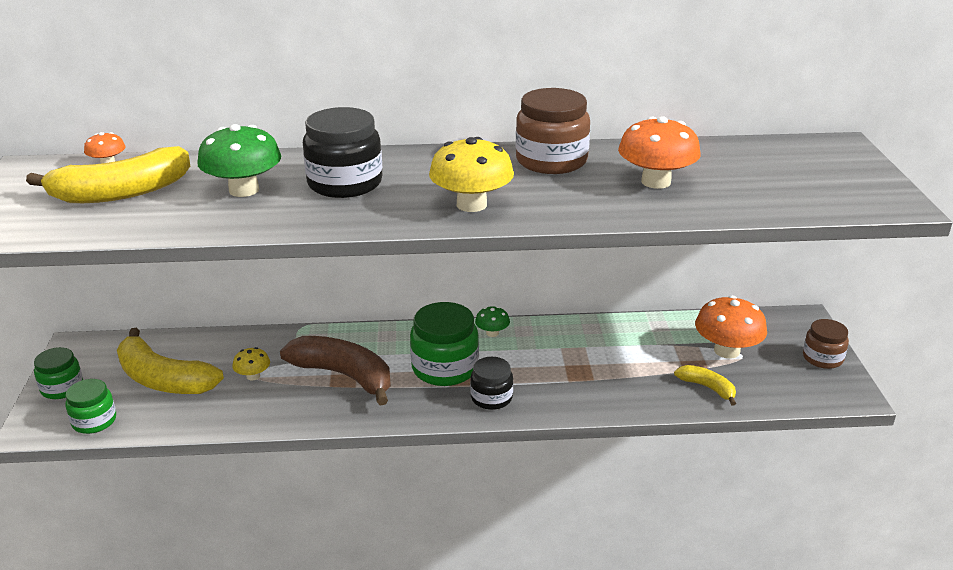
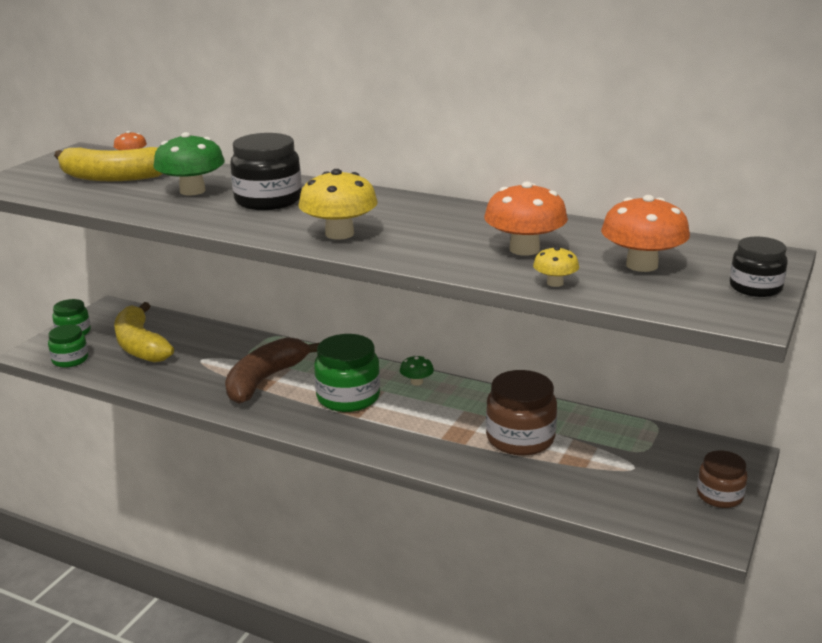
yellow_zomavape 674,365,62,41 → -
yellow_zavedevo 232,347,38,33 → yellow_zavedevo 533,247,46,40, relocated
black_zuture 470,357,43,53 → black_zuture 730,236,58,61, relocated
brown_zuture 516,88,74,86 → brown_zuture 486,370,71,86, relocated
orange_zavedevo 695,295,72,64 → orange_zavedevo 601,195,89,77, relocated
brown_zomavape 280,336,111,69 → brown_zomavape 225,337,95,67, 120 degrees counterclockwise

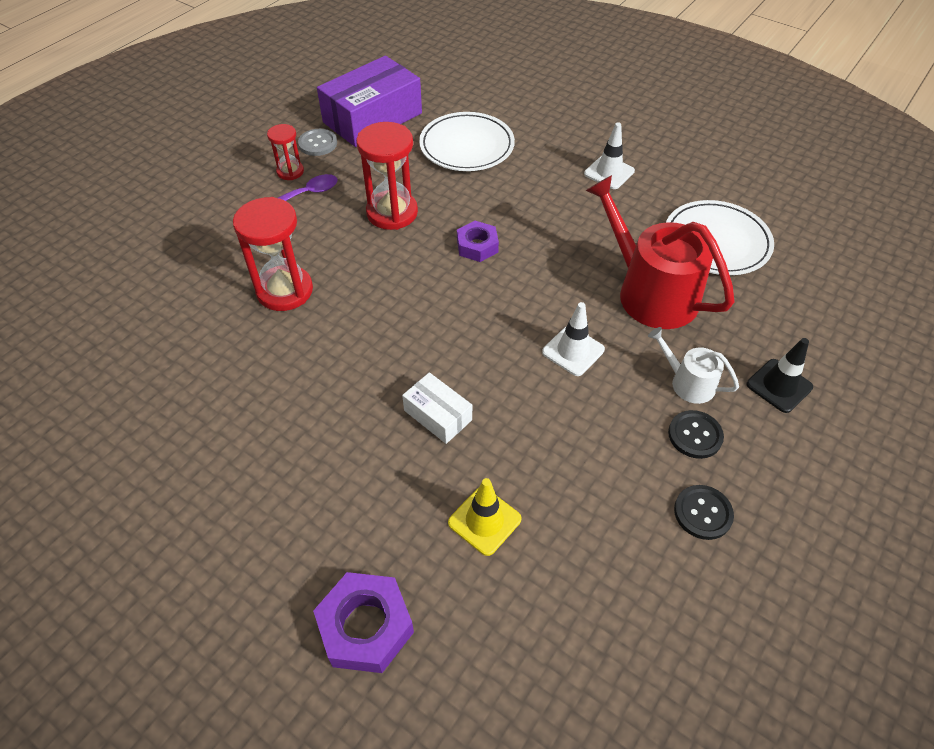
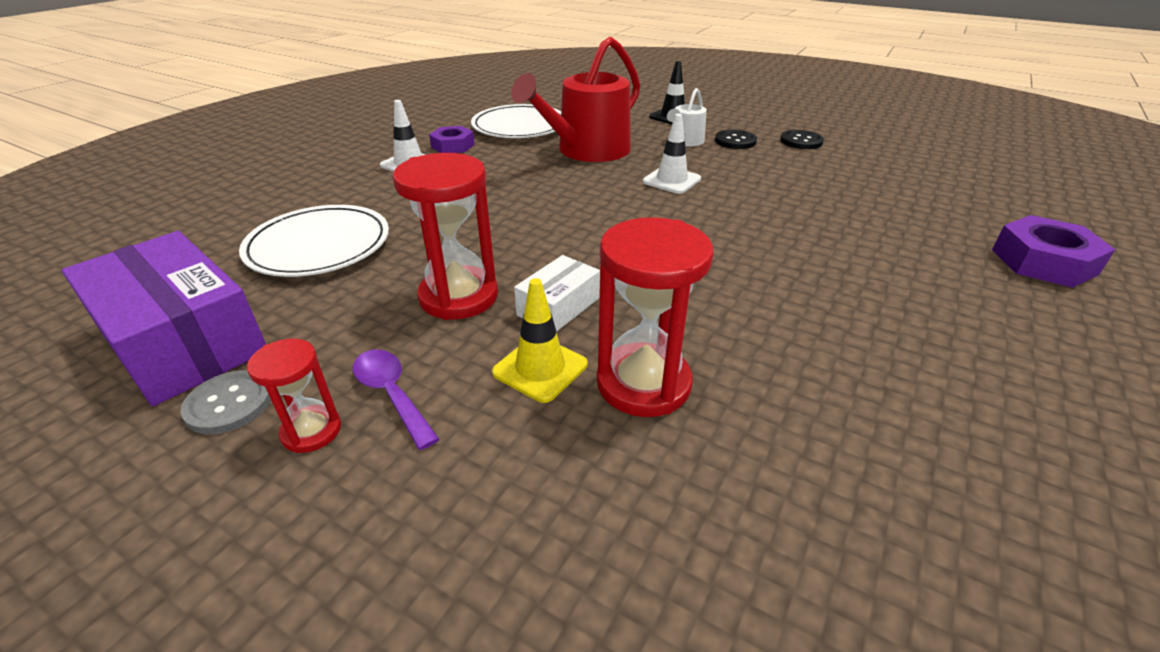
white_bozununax 402,372,70,72 → white_bozununax 514,255,86,77, relocated
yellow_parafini 448,478,74,78 → yellow_parafini 492,278,96,125, relocated
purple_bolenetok 457,221,42,41 → purple_bolenetok 429,126,46,27, relocated

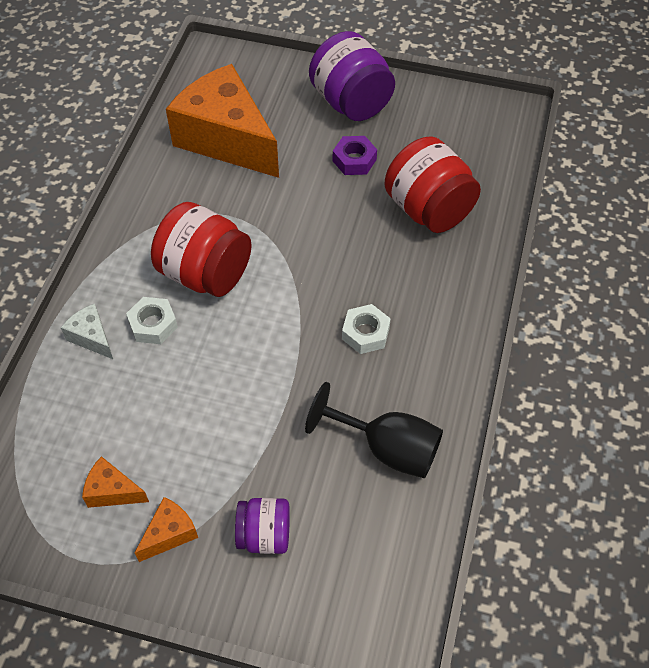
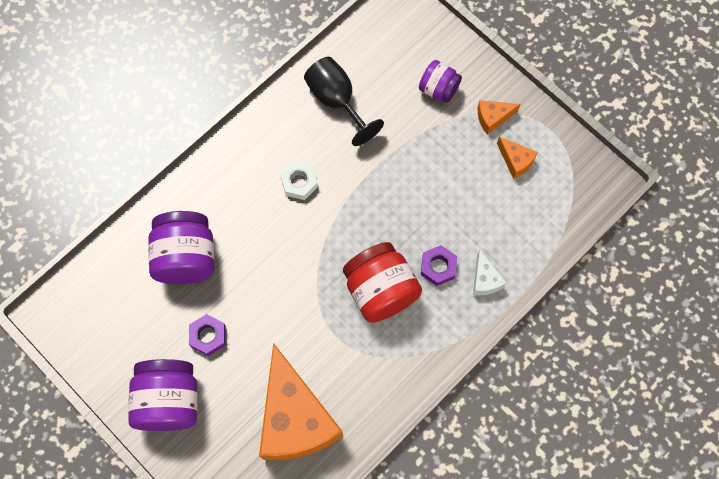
white_bolenetok 126,297,52,47 → purple_bolenetok 421,245,36,41
red_zuture 384,136,97,97 → purple_zuture 148,211,67,73

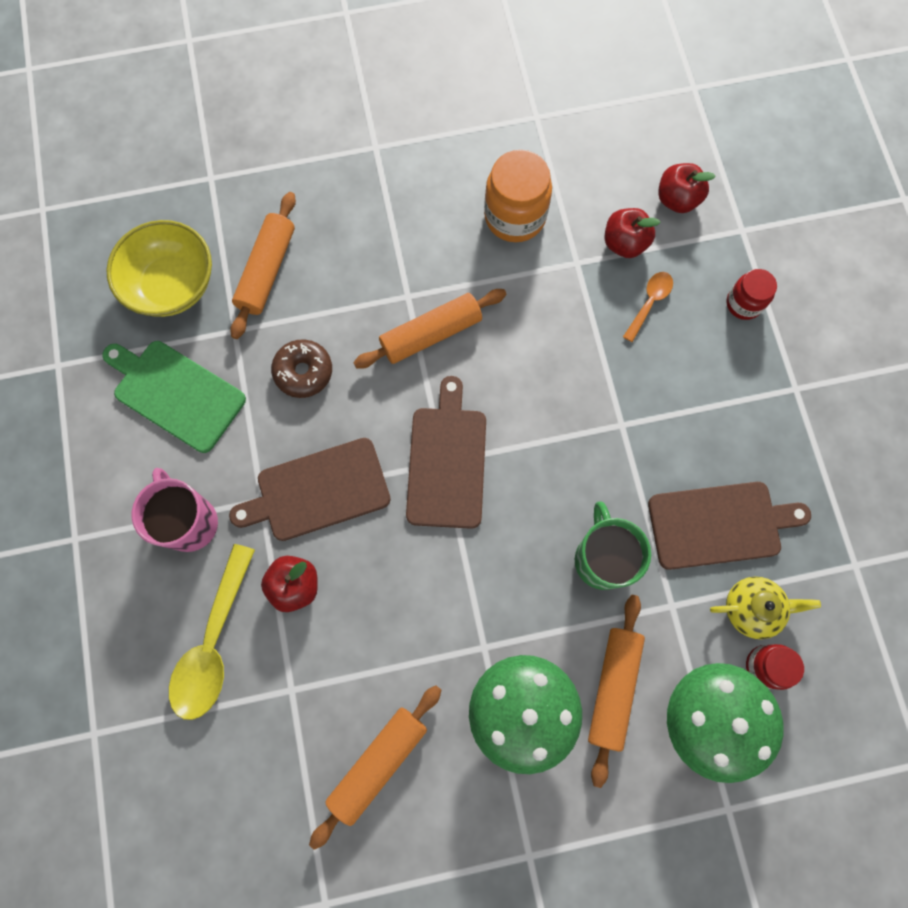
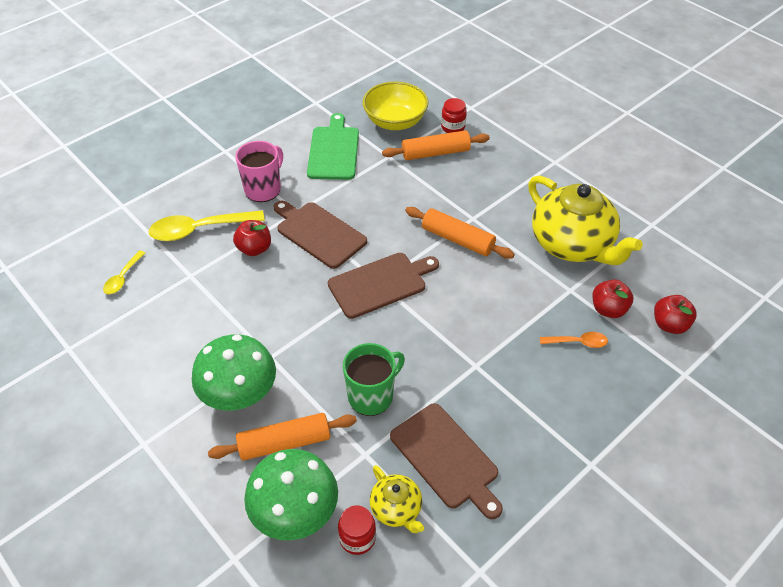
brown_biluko 271,339,61,59 → -
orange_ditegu 309,685,133,165 → -
- → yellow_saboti 103,250,42,44
red_zuture 726,269,51,51 → red_zuture 441,98,26,35, relocated
orange_zuture 484,150,68,92 → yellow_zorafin 528,175,114,90

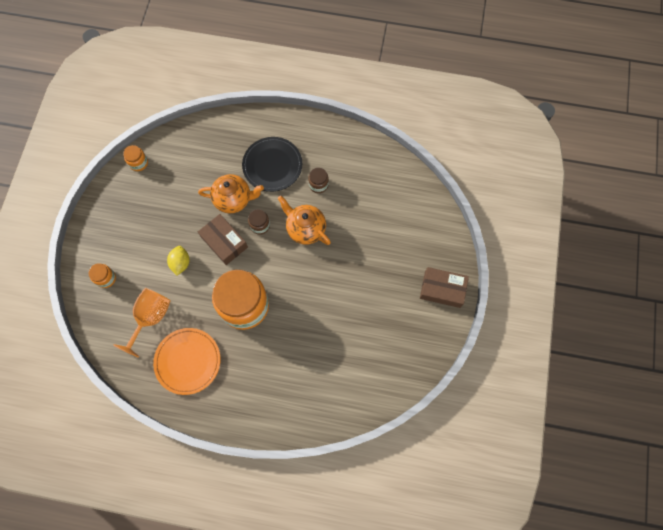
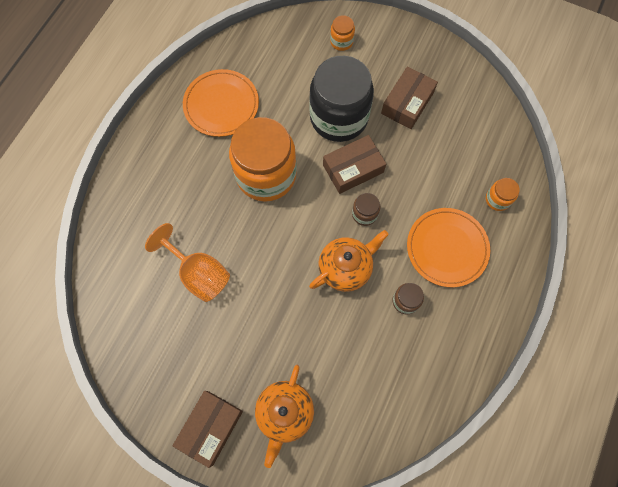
- → brown_bozununax 381,67,57,62
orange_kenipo 113,288,58,70 → orange_kenipo 145,223,85,79, relocated
orange_zuture 123,145,25,26 → orange_zuture 486,178,34,33, relocated
orange_zorafin 198,174,66,39 → orange_zorafin 255,365,59,103, relocated
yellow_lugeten 167,246,23,30 → black_zuture 309,56,65,86
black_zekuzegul 242,137,60,55 → orange_zekuzegul 407,208,83,79

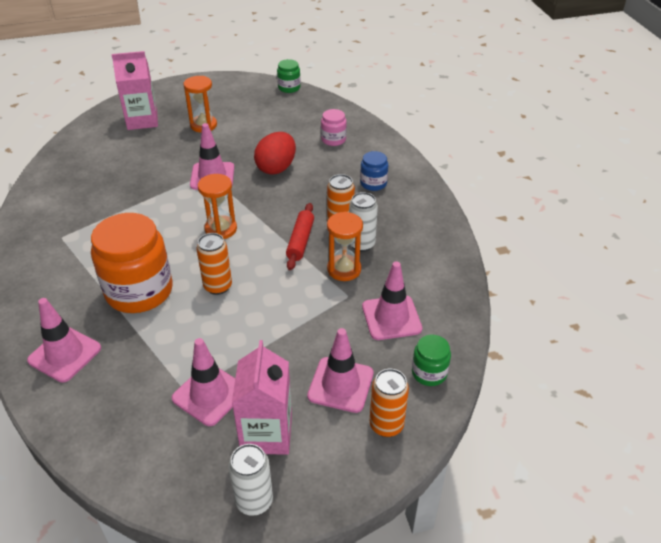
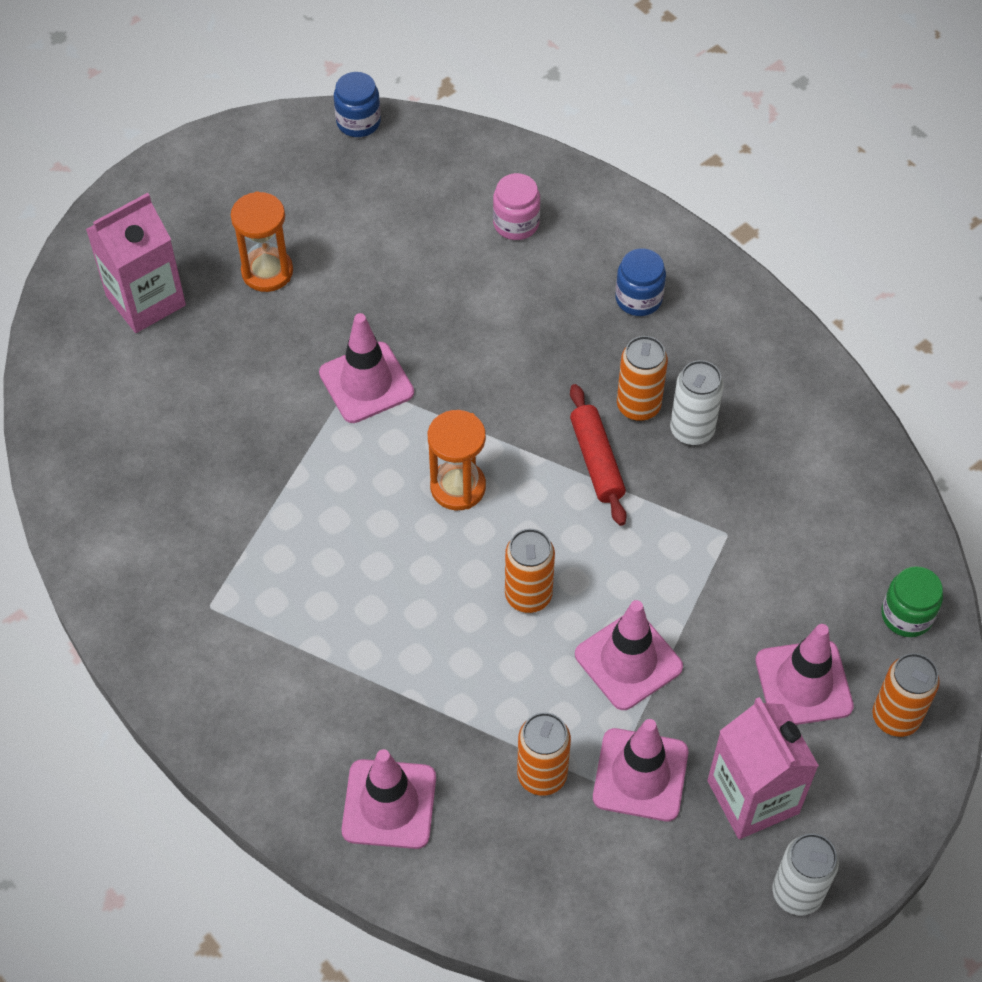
orange_zuture 91,213,82,100 → -
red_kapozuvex 254,132,42,43 → -
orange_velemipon 327,212,36,69 → -
- → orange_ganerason 517,712,54,84
pink_parafini 362,261,60,79 → pink_parafini 575,600,108,110, relocated
green_zuture 277,59,24,34 → blue_zuture 334,72,47,65

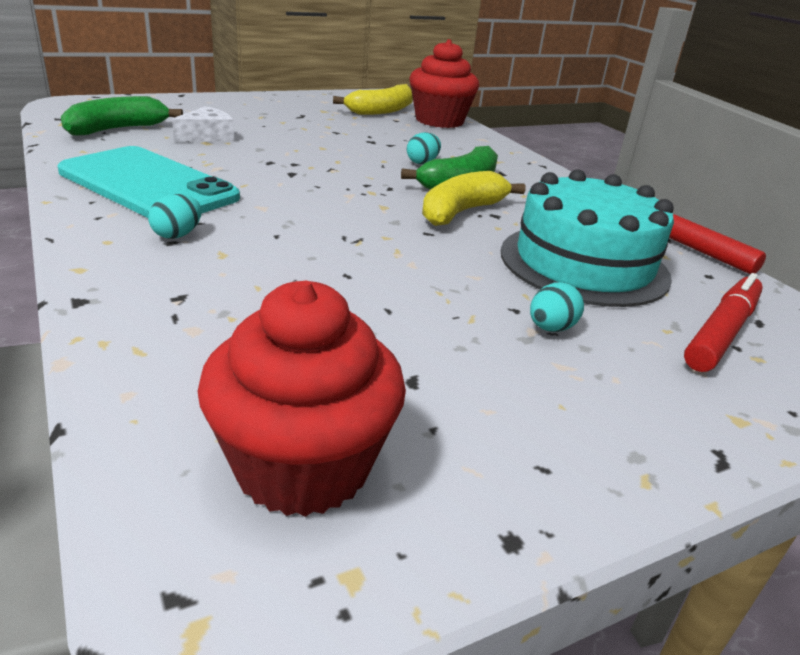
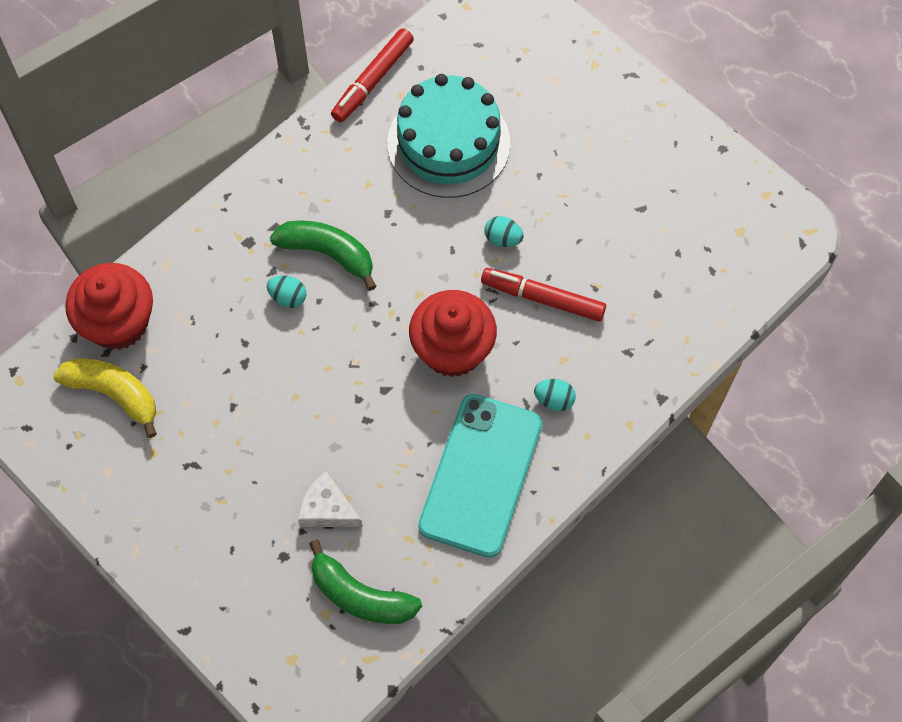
yellow_zomavape 422,171,104,55 → -
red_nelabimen 197,281,209,236 → red_nelabimen 409,290,88,87, relocated
turquoise_kapozuvex 530,282,54,50 → turquoise_kapozuvex 484,216,40,31, relocated
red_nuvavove 684,273,79,99 → red_nuvavove 481,268,125,54, relocated

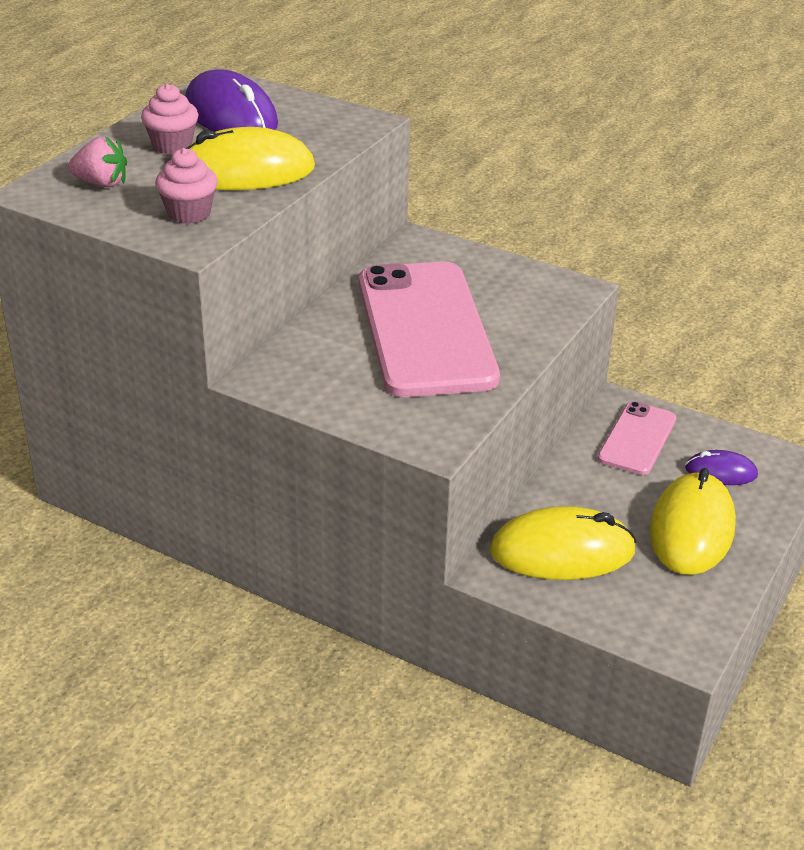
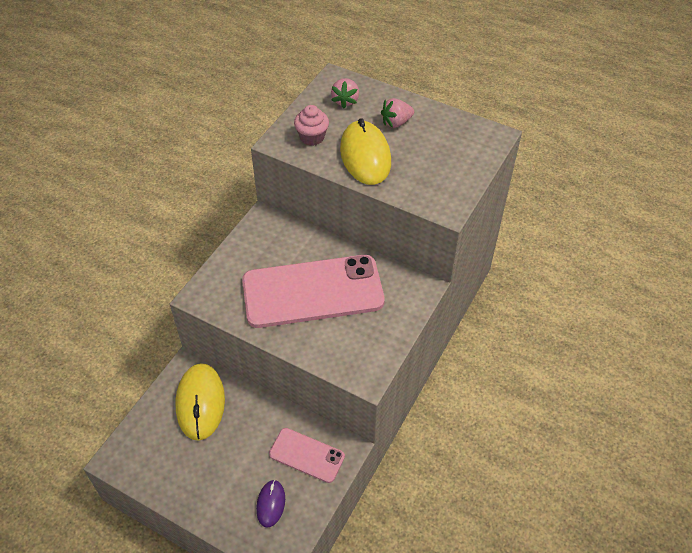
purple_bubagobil 185,69,93,63 → -
yellow_bubagobil 649,468,87,107 → -
pink_nelabimen 141,84,57,70 → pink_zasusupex 381,98,33,30

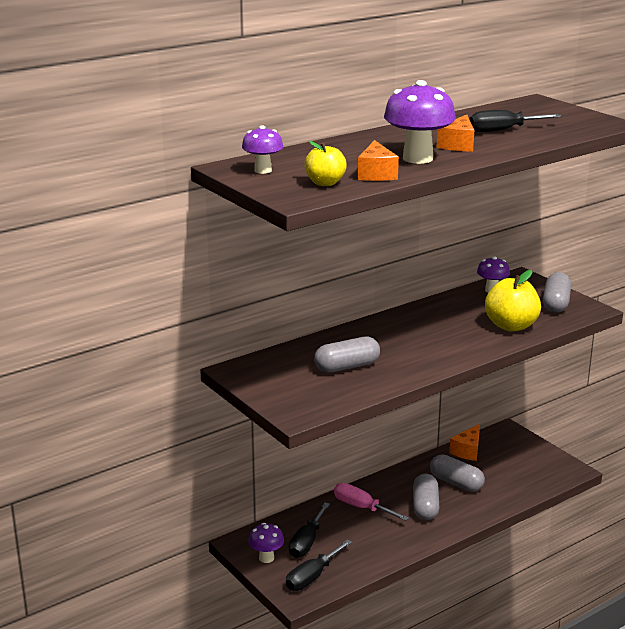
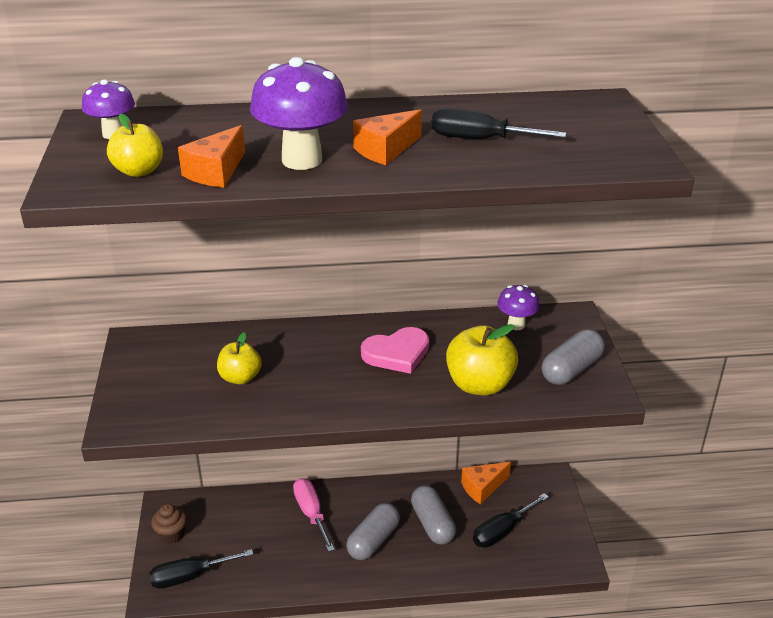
- → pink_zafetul 361,327,68,47
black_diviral 289,503,41,55 → black_diviral 473,493,76,55, relocated
purple_zavedevo 248,523,36,40 → brown_nelabimen 151,504,36,40
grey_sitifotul 314,337,66,36 → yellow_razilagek 217,332,45,53

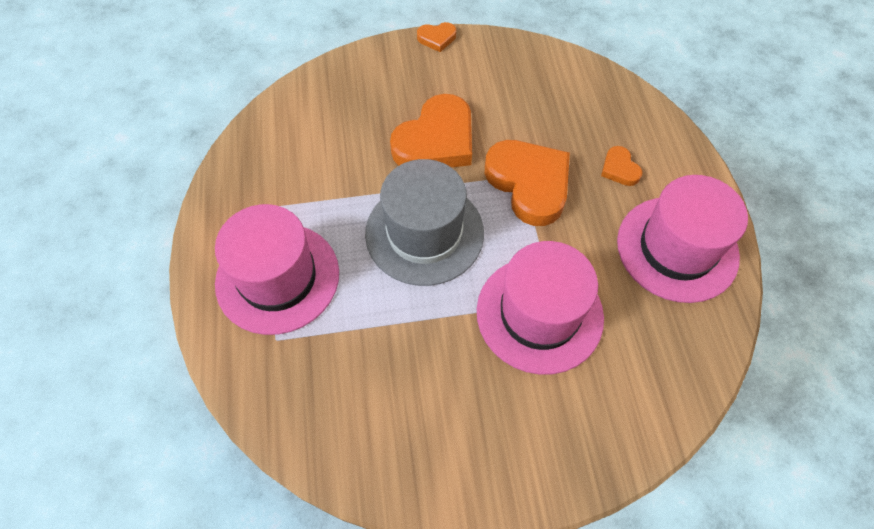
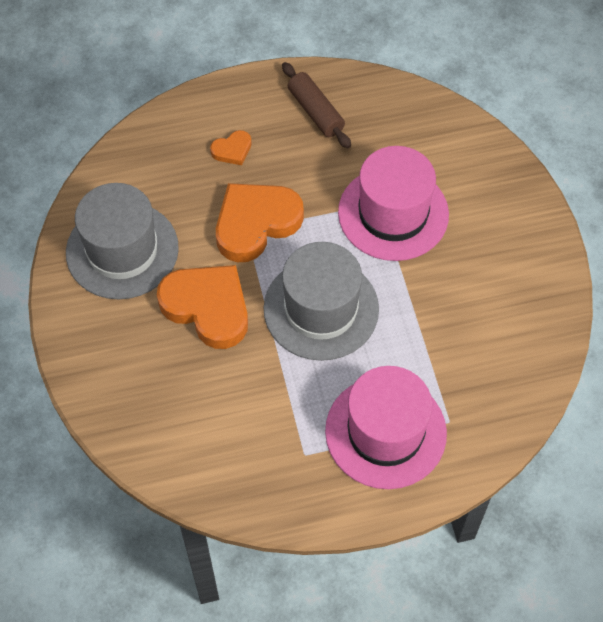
orange_zafetul 417,22,39,30 → -
- → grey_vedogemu 66,183,113,116
pink_vedogemu 617,175,131,128 → brown_ditegu 282,62,69,86

